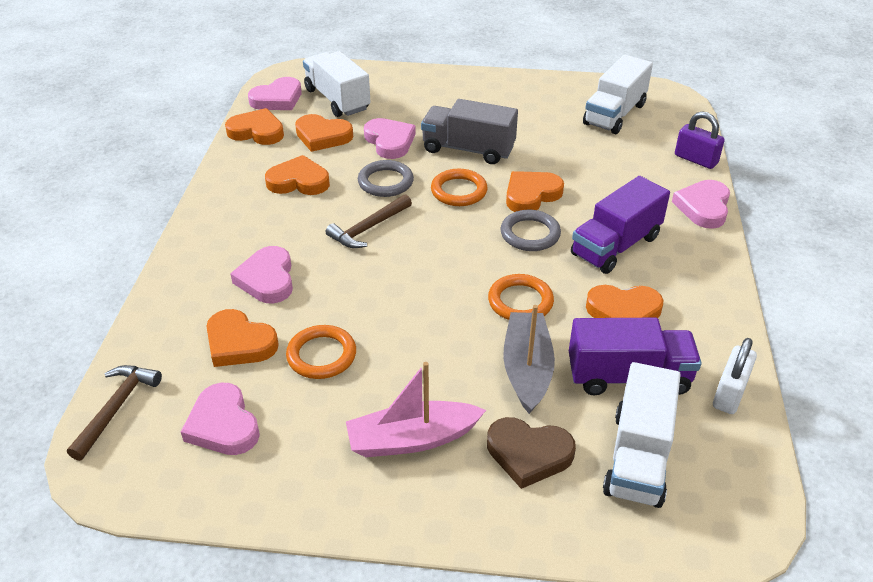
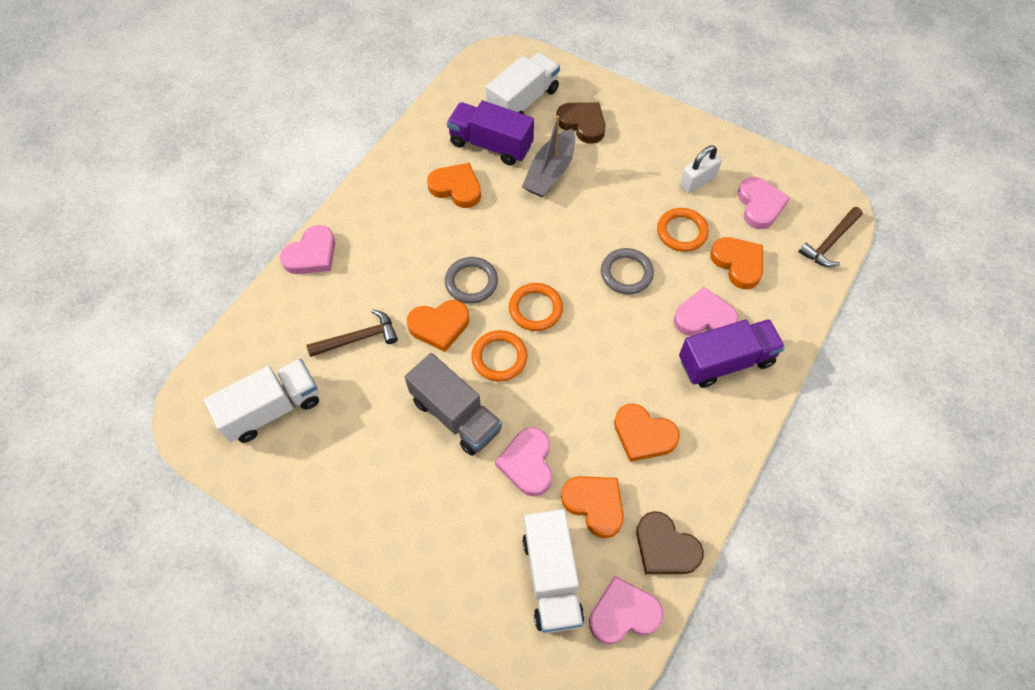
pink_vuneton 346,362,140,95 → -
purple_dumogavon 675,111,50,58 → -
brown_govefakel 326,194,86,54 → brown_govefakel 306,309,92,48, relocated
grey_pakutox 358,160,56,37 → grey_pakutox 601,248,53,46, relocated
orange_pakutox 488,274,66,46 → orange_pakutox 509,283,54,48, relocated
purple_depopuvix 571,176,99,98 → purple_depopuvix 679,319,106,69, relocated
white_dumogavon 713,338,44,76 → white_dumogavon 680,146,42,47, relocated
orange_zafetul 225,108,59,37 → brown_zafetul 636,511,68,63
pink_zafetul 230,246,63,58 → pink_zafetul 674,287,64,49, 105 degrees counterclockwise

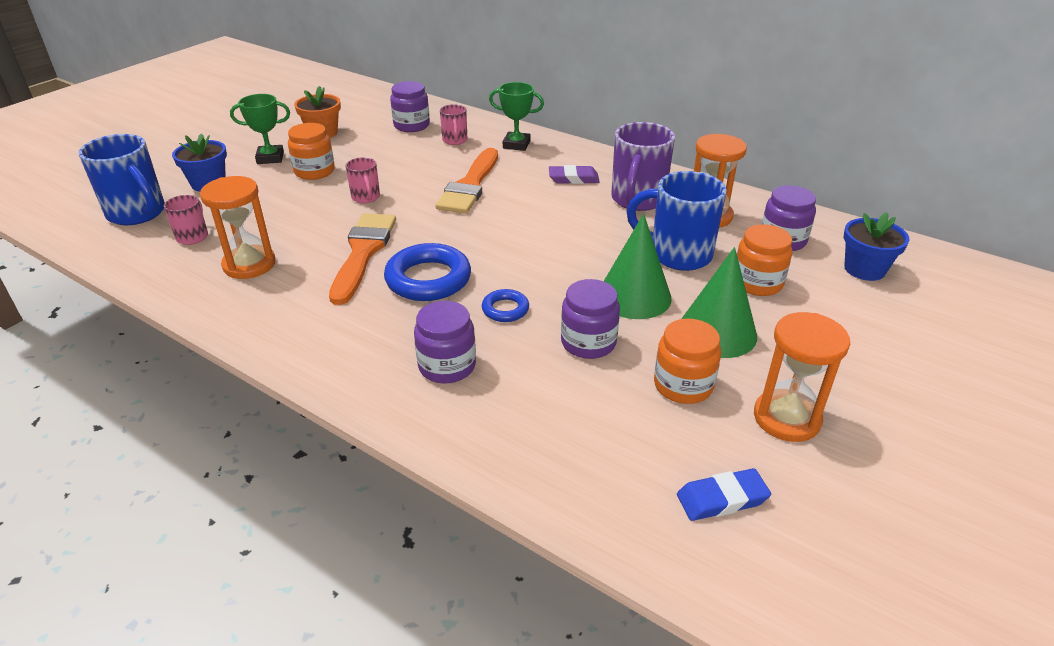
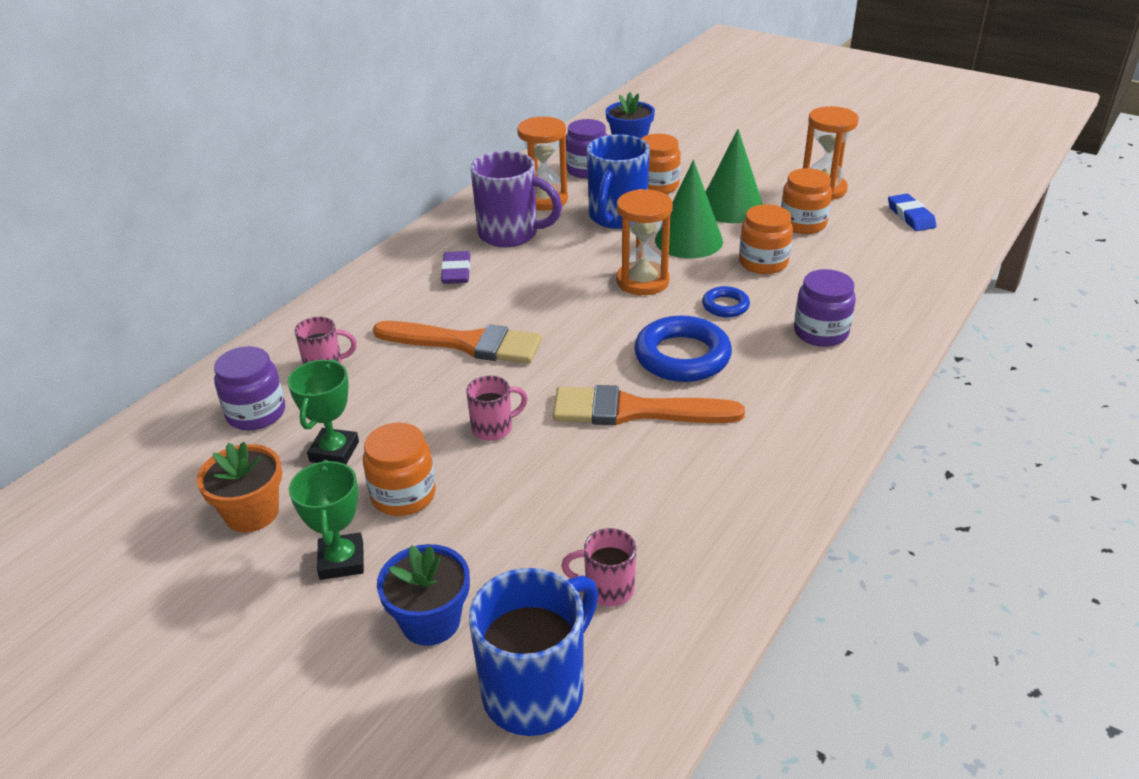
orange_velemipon 200,176,76,103 → orange_velemipon 616,189,57,106, relocated
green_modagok 489,82,55,69 → green_modagok 287,359,72,105, relocated
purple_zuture 561,279,59,80 → orange_zuture 739,204,54,70

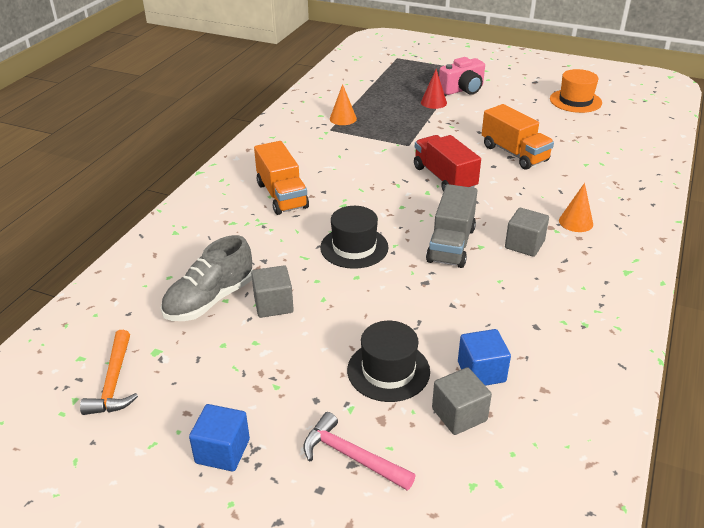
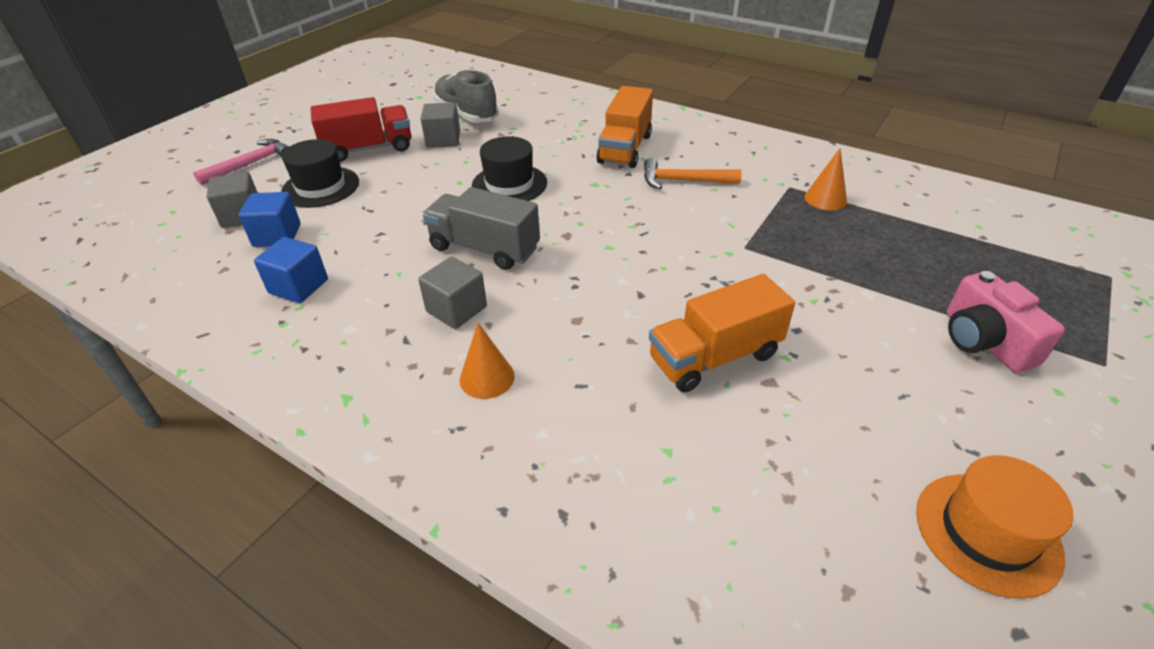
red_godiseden 421,69,26,40 → -
orange_govefakel 80,330,58,85 → orange_govefakel 644,158,97,31, relocated
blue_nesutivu 189,404,61,67 → blue_nesutivu 254,237,74,66, relocated
red_depopuvix 414,135,67,57 → red_depopuvix 311,97,100,65, relocated
orange_depopuvix 254,141,55,74 → orange_depopuvix 596,86,57,82, 60 degrees counterclockwise

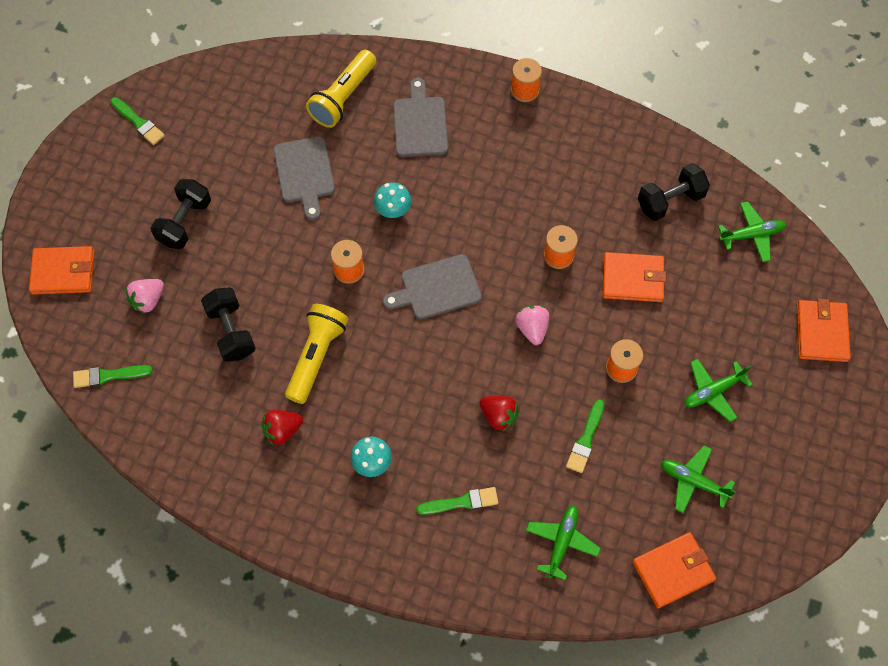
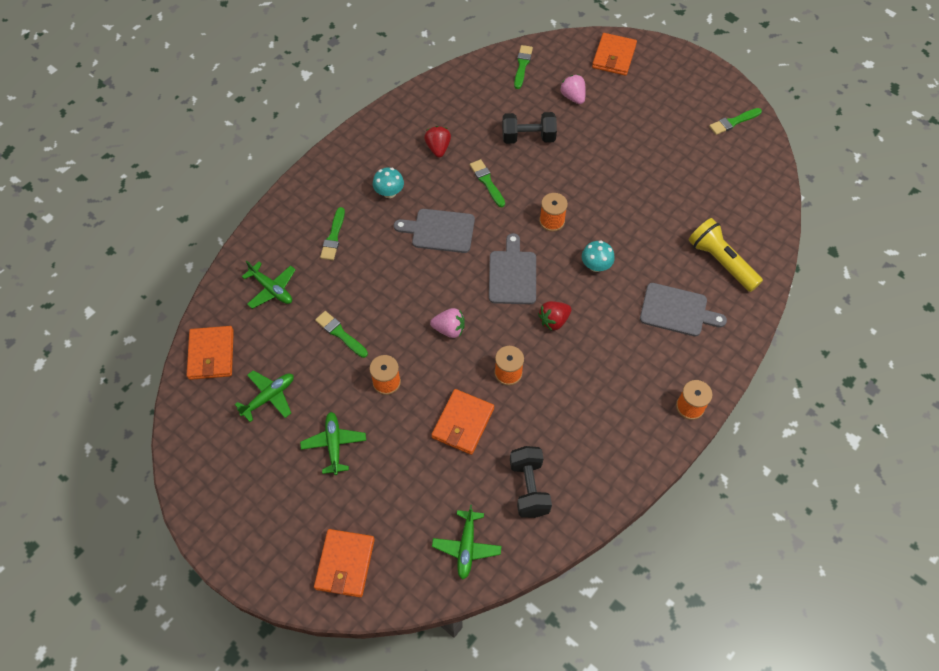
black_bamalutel 151,179,60,70 → -
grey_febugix 274,136,61,84 → grey_febugix 394,209,81,44, relocated
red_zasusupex 480,396,39,35 → red_zasusupex 538,301,33,30, relocated
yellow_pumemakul 285,304,63,100 → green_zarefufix 470,159,35,48
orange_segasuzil 797,299,54,63 → orange_segasuzil 314,529,61,68, 75 degrees clockwise

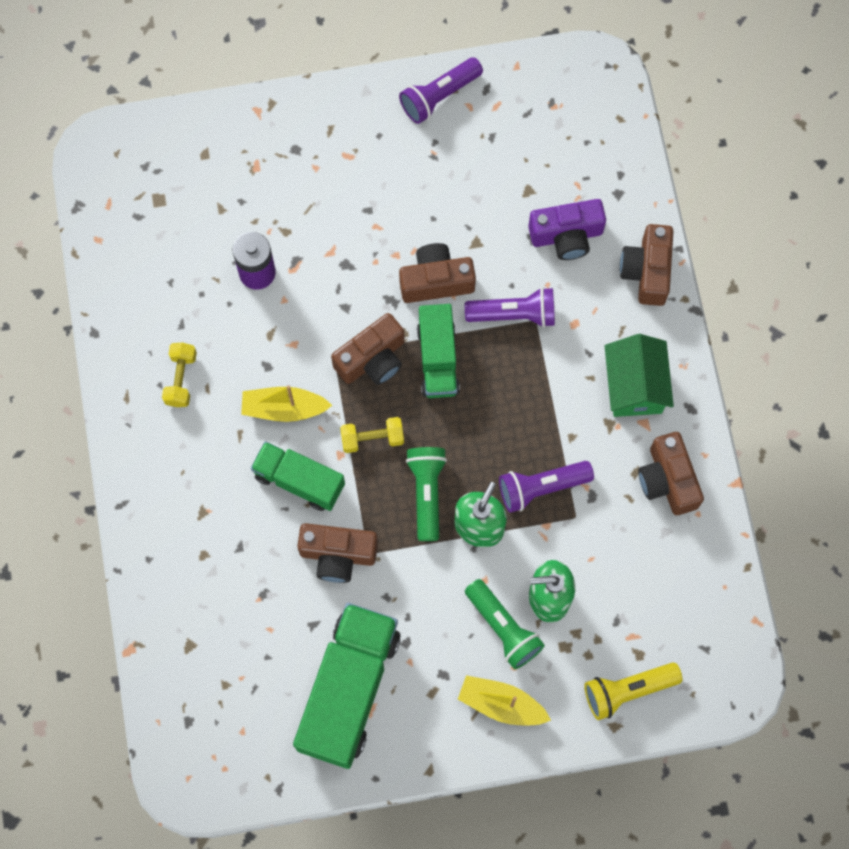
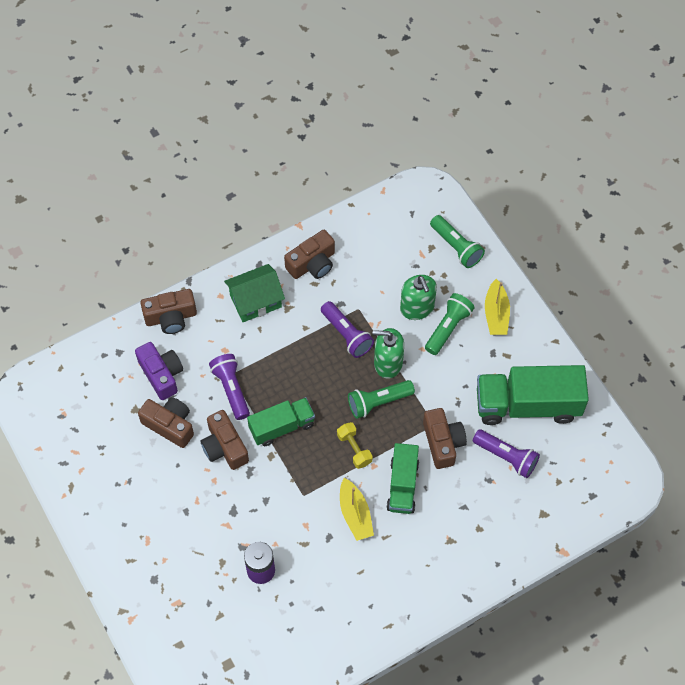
yellow_bamalutel 162,343,35,64 → -
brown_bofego 331,313,74,72 → brown_bofego 138,397,56,51, relocated
purple_pumemakul 399,57,84,67 → purple_pumemakul 473,429,67,49, relocated
yellow_pumemakul 584,662,99,58 → green_pumemakul 430,215,55,53

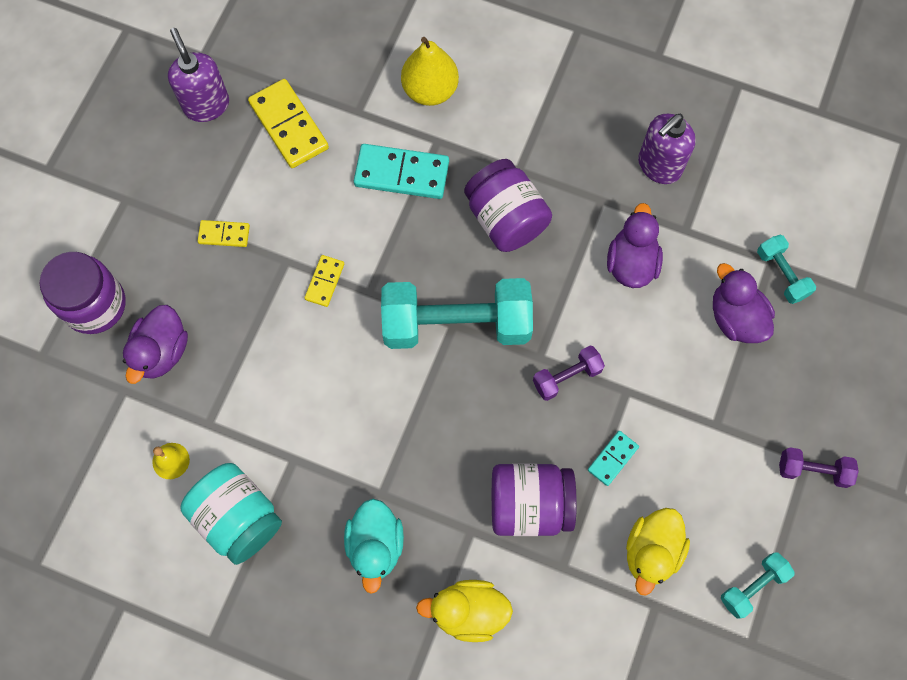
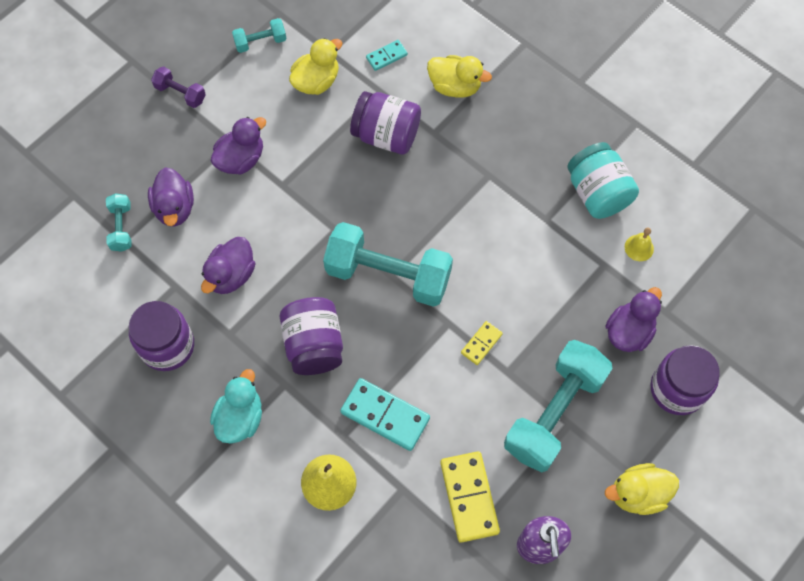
purple_bamalutel 533,346,72,55 → -
- → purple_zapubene 211,117,55,58
- → yellow_zapubene 605,463,74,52
turquoise_zapubene 344,499,60,95 → turquoise_zapubene 210,369,52,74, relocated
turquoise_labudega 588,431,51,55 → turquoise_labudega 366,40,42,31, relocated
yellow_labudega 198,220,52,27 → turquoise_bamalutel 504,340,109,133
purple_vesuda 638,114,58,70 → purple_zuture 129,301,65,70

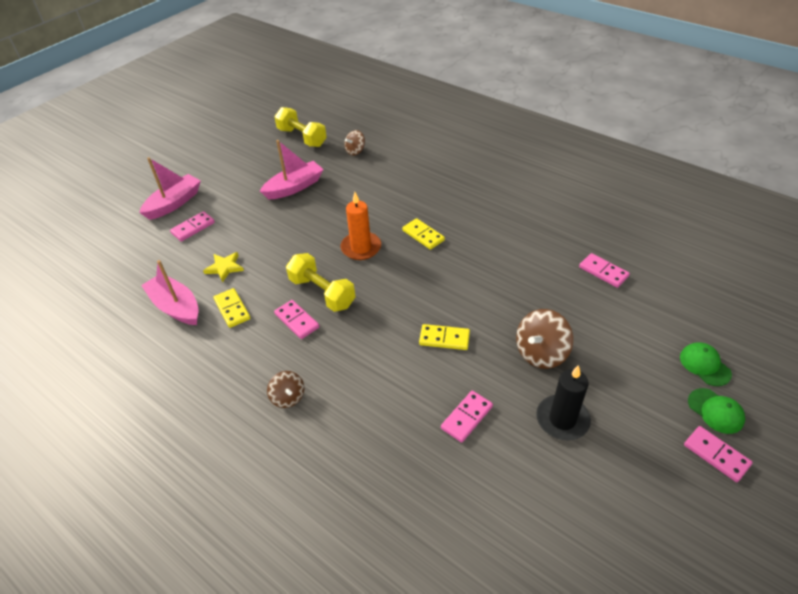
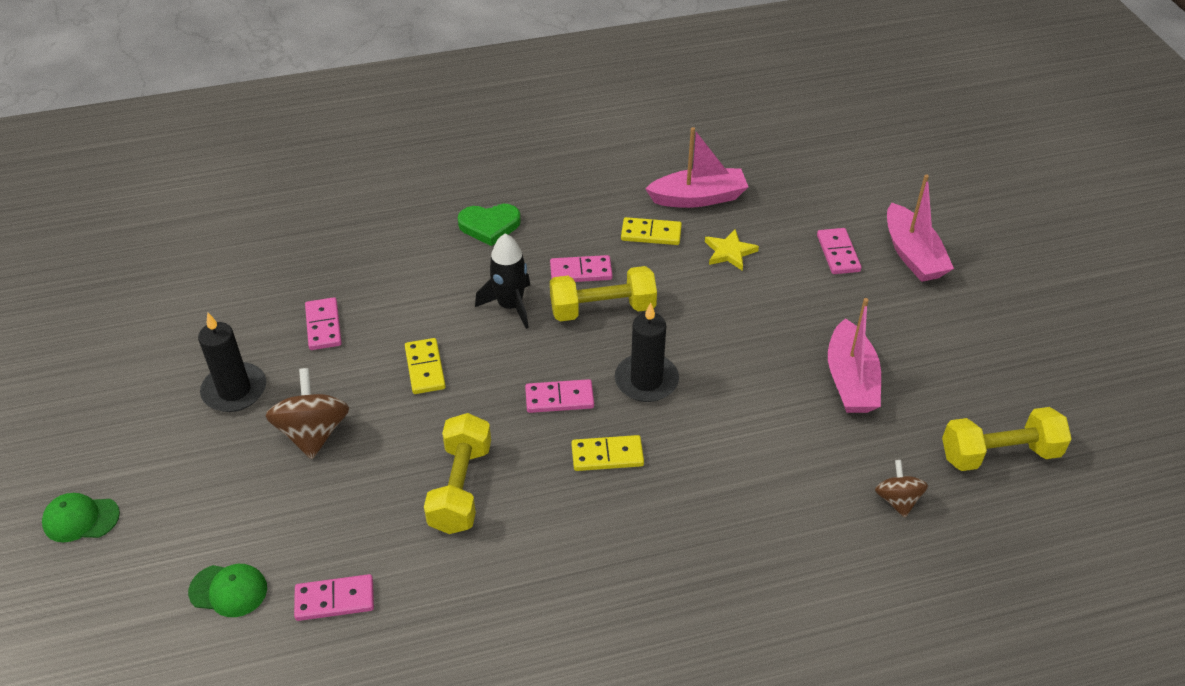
- → yellow_bamalutel 424,413,67,121
- → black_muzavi 475,233,55,96
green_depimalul 680,342,52,44 → green_depimalul 188,564,79,53, relocated
pink_labudega 684,426,69,56 → pink_labudega 525,379,69,34, relocated
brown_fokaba 267,371,37,37 → green_zafetul 458,204,63,42
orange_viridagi 341,192,40,68 → black_viridagi 615,303,64,99
yellow_labudega 419,324,51,26 → yellow_labudega 405,338,41,56, 60 degrees counterclockwise

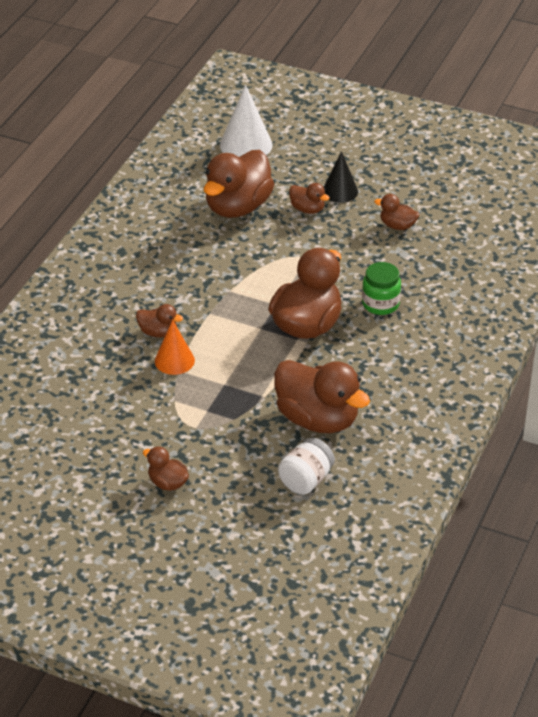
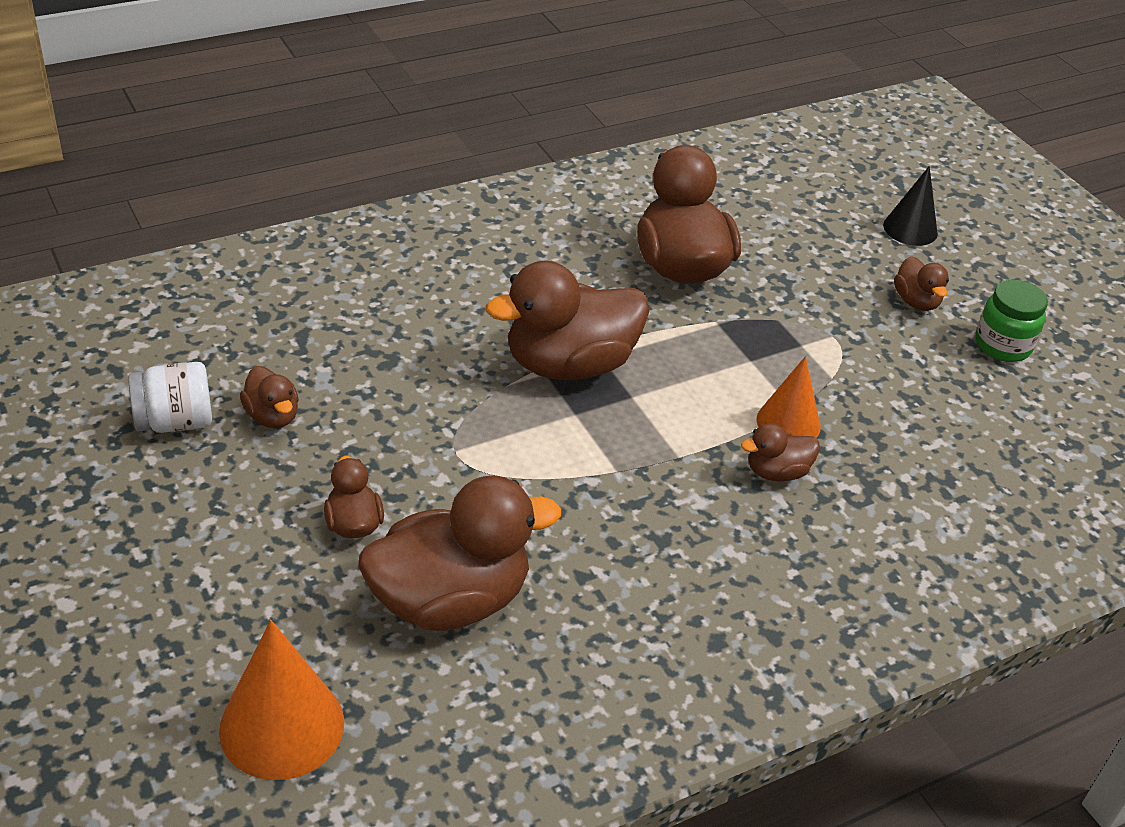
white_zuture 278,438,57,57 → white_zuture 128,362,84,71, relocated
black_godiseden 324,151,34,52 → black_godiseden 883,166,55,80, relocated
green_zuture 362,262,39,53 → green_zuture 976,280,72,82, relocated
white_godiseden 220,85,53,72 → orange_godiseden 219,620,125,160
brown_zapubene 136,304,47,34 → brown_zapubene 741,423,79,58, 75 degrees counterclockwise

